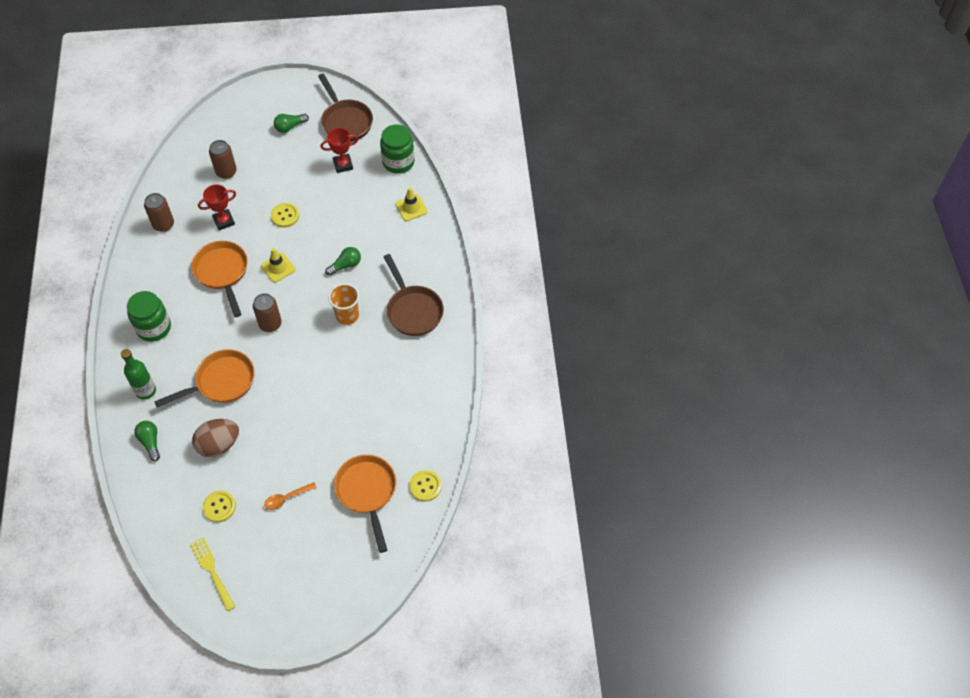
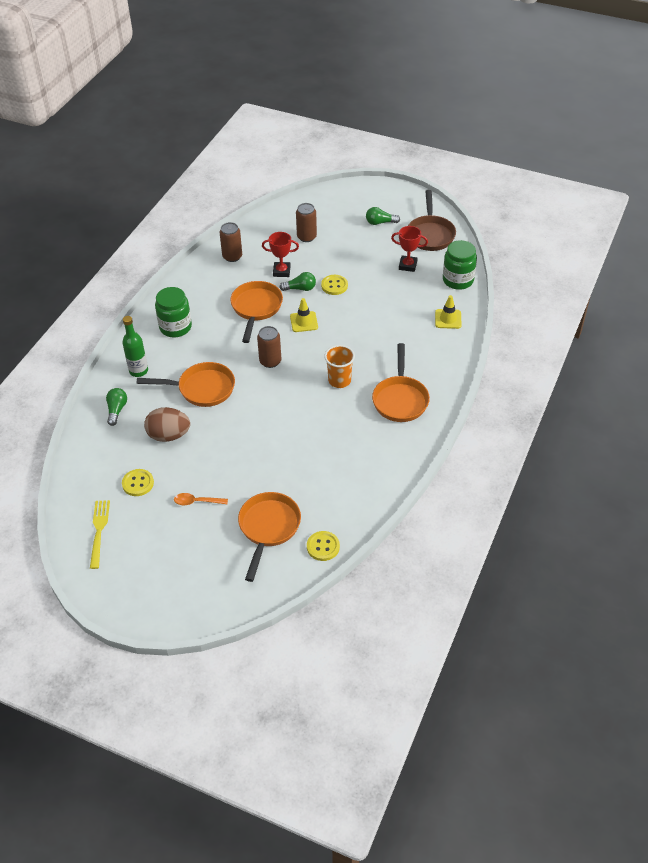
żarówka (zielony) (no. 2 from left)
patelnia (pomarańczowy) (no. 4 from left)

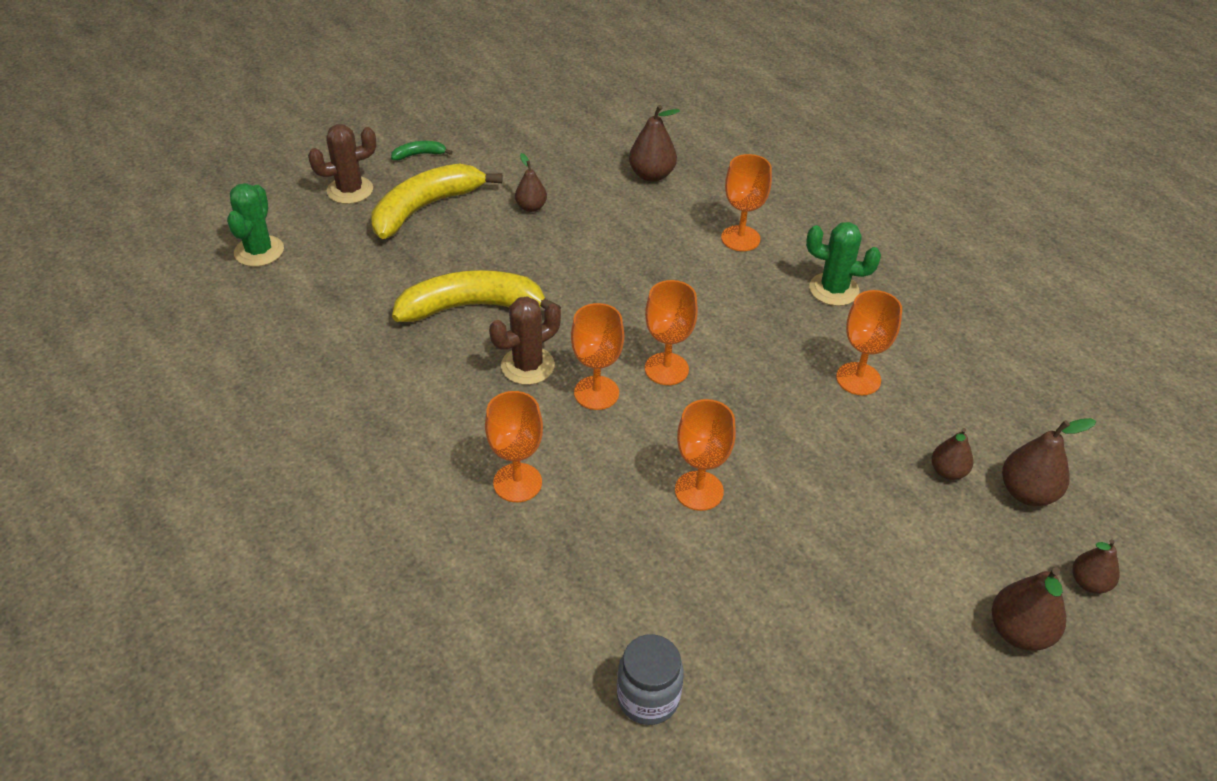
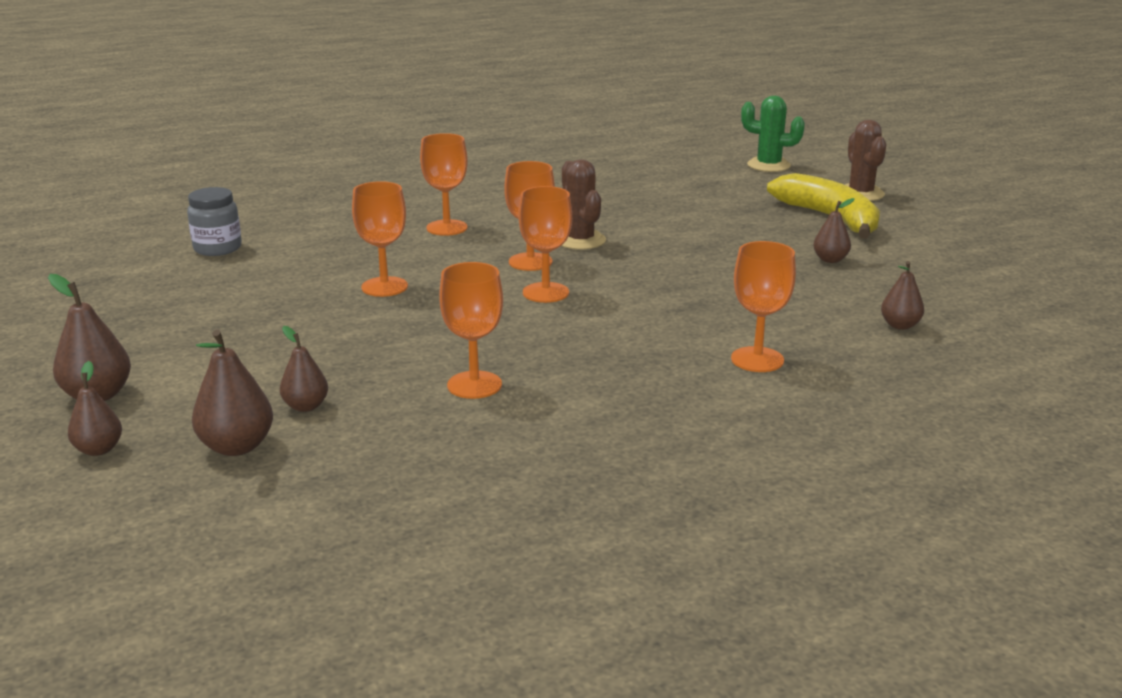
banan (zielony)
banan (żółty) (no. 2 from left in the first image)
gruszka (brązowy) (no. 6 from left)
kaktus (zielony) (no. 2 from left in the first image)

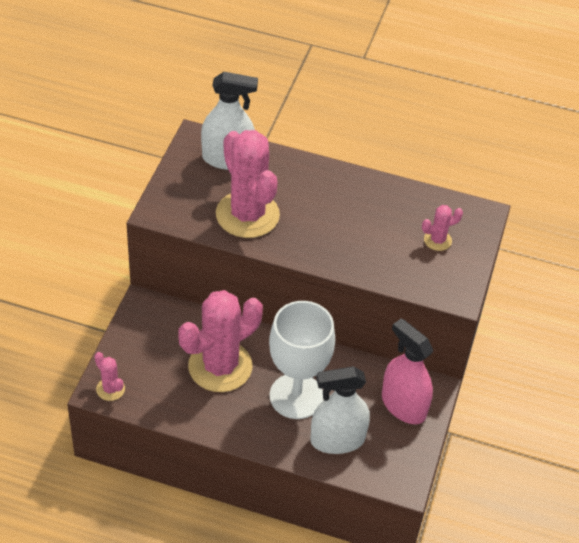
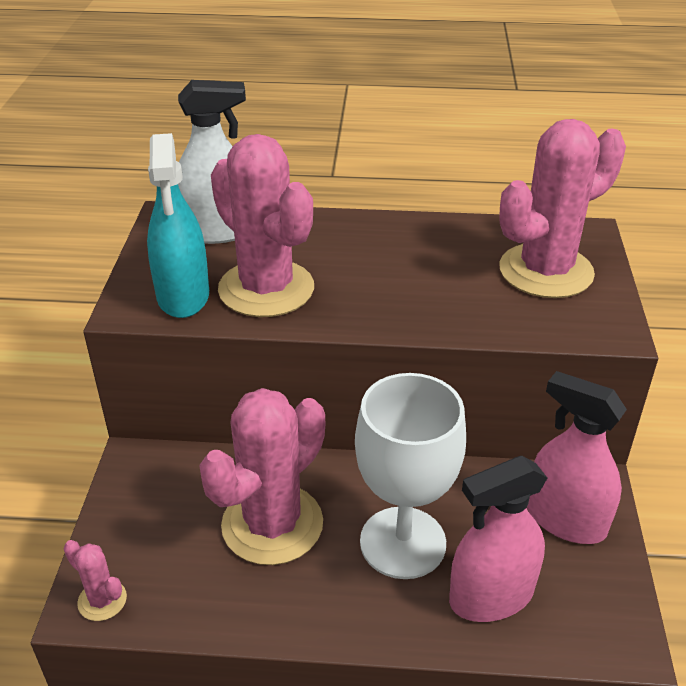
spryskiwacz (różowy) (no. 1 from left)
kaktus (różowy) (no. 4 from left)
spryskiwacz (turkusowy)

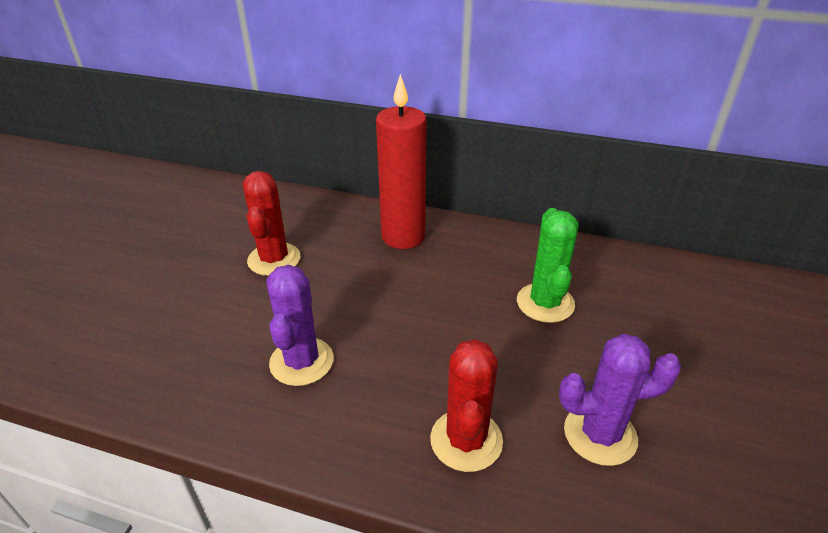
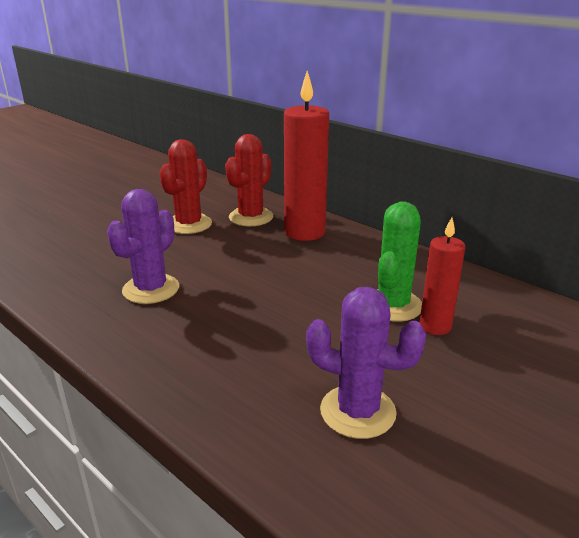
kaktus (czerwony) (no. 2 from left)
świeca (czerwony) (no. 2 from left)

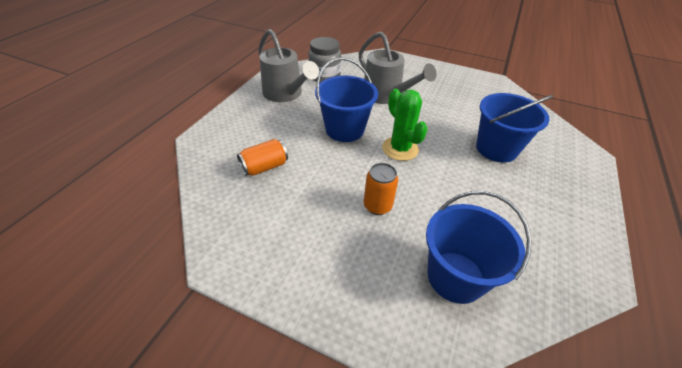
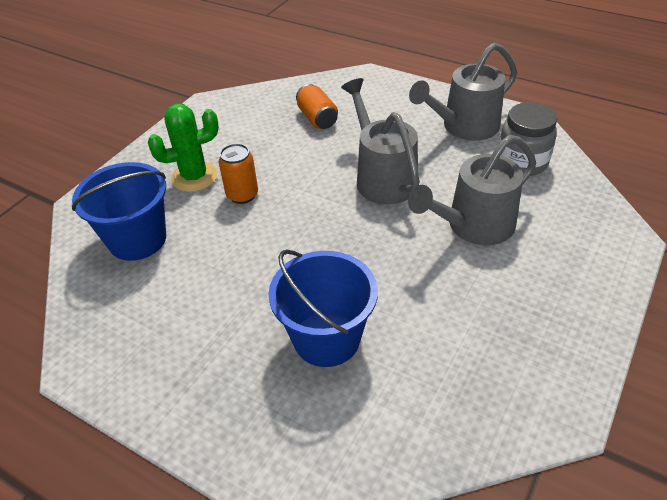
konewka (szary) (no. 1 from left)
kaktus (zielony)

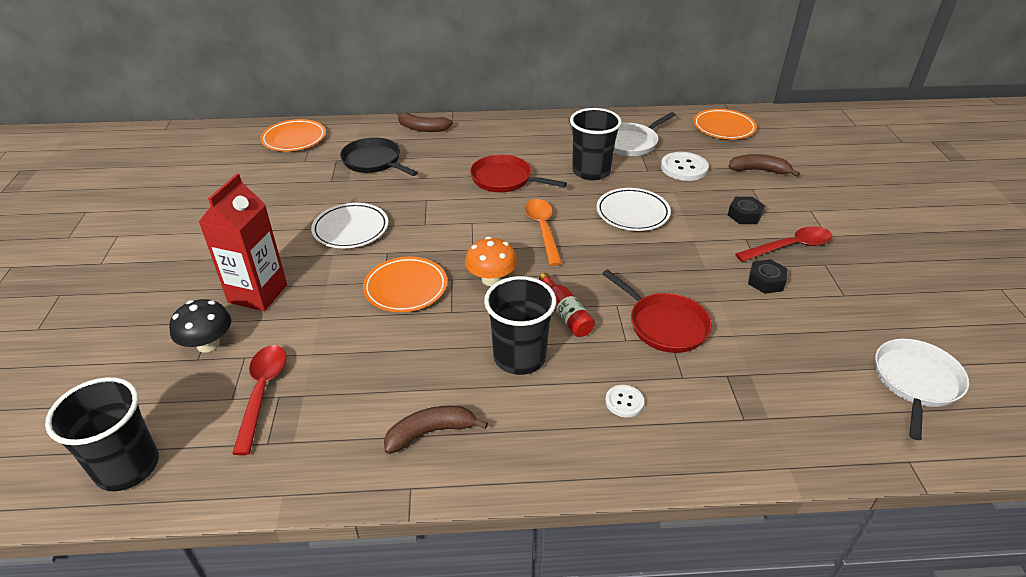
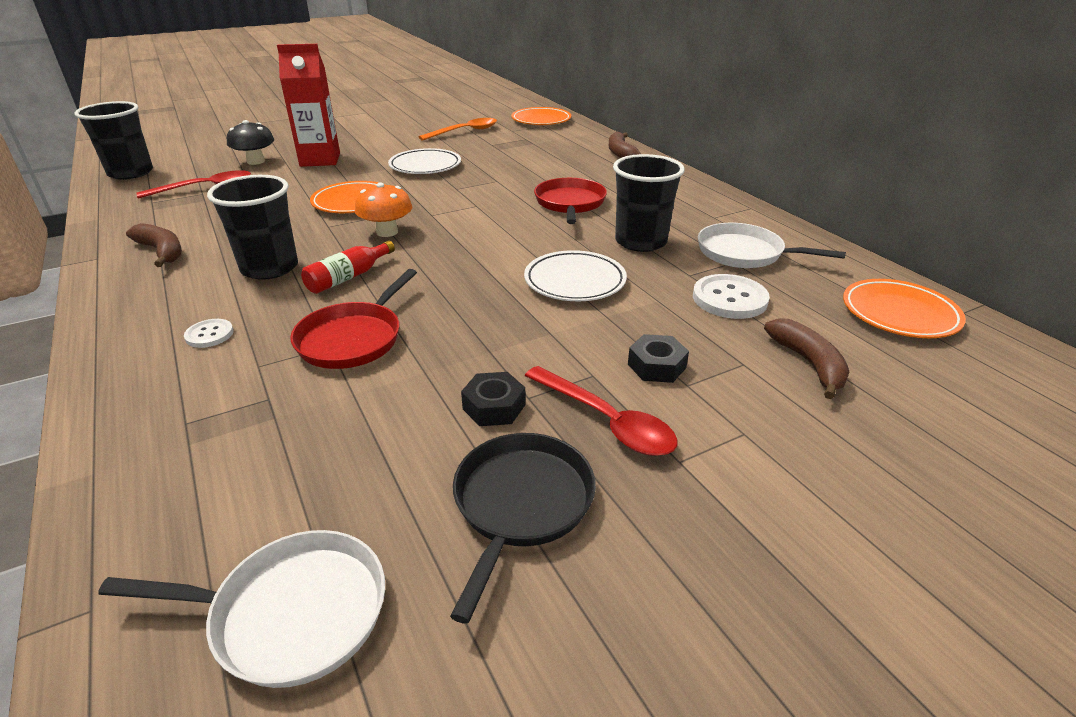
patelnia (czarny)
łyżka (pomarańczowy)

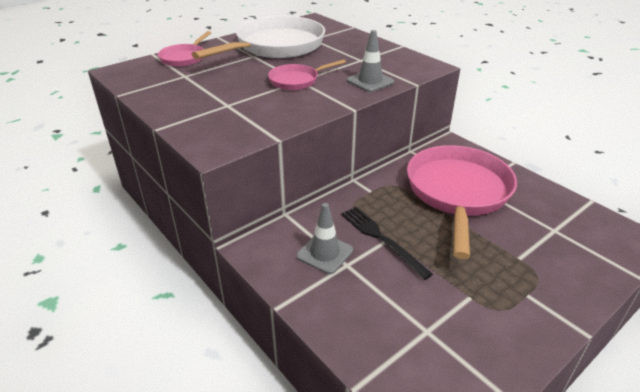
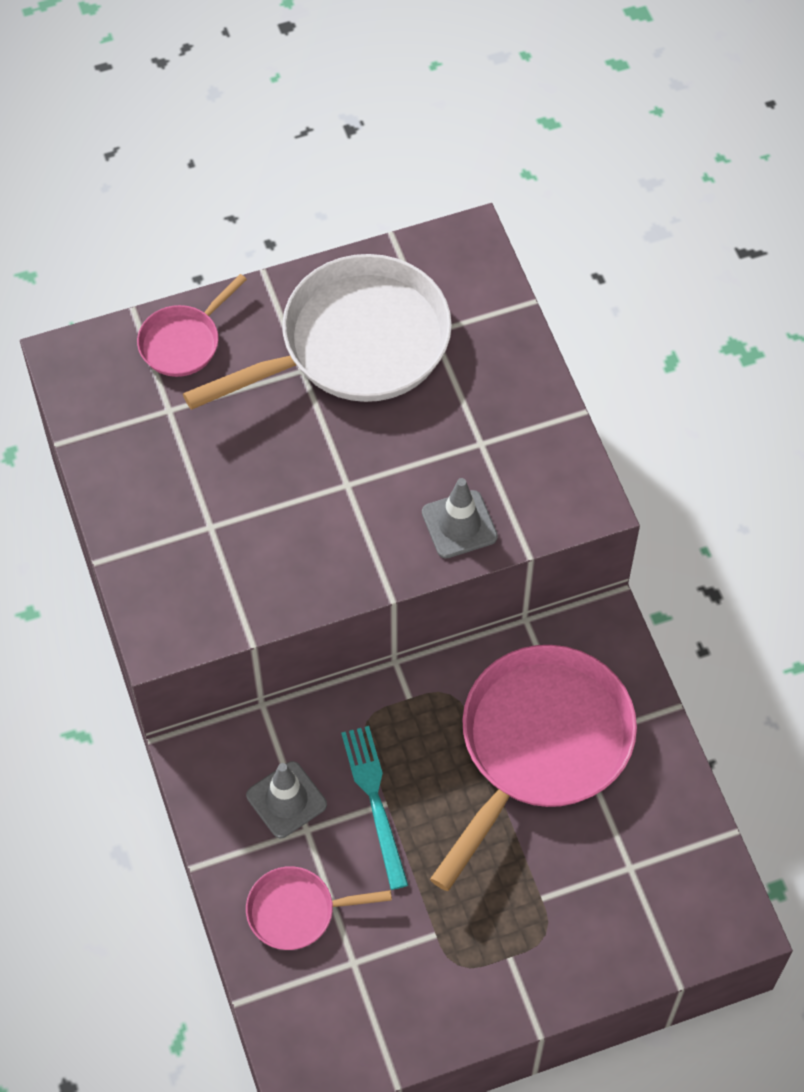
patelnia (różowy) (no. 2 from left)
widelec (turkusowy)

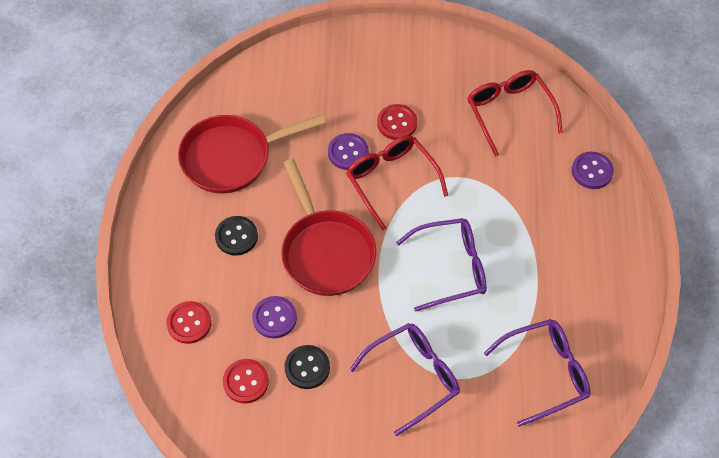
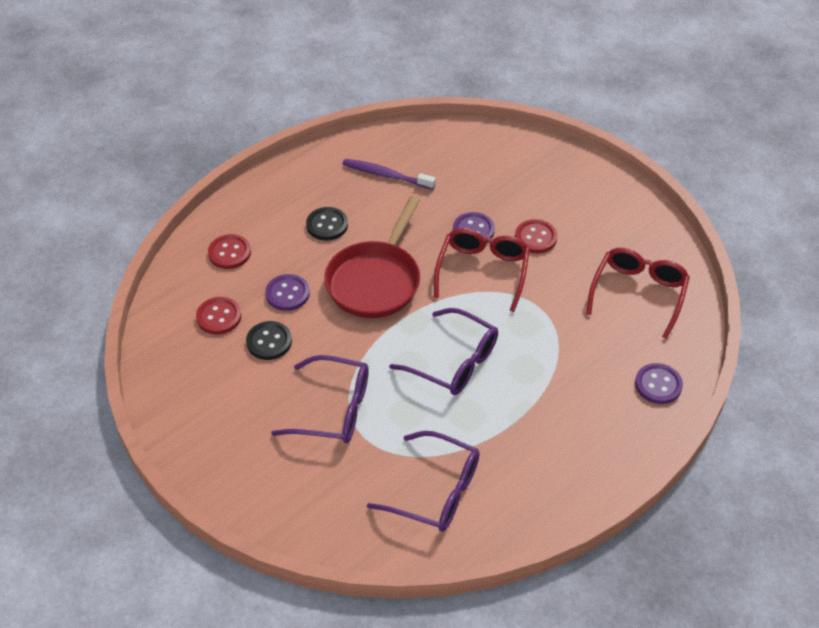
szczoteczka do zębów (fioletowy)

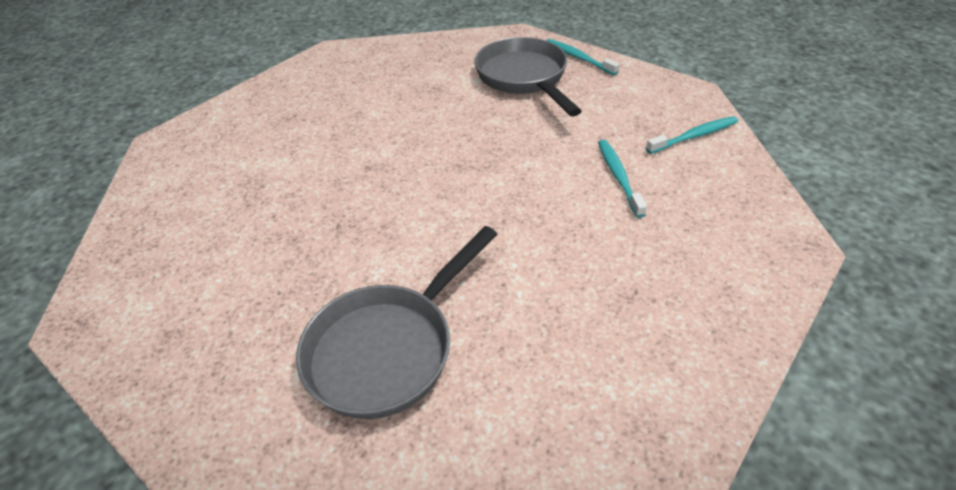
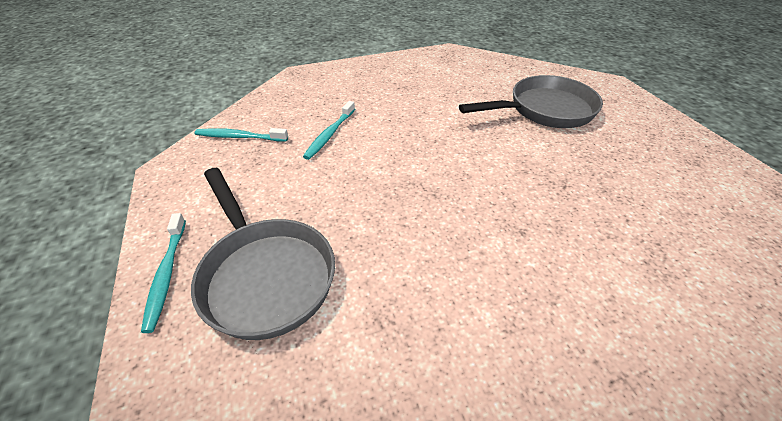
patelnia (szary) (no. 1 from left)

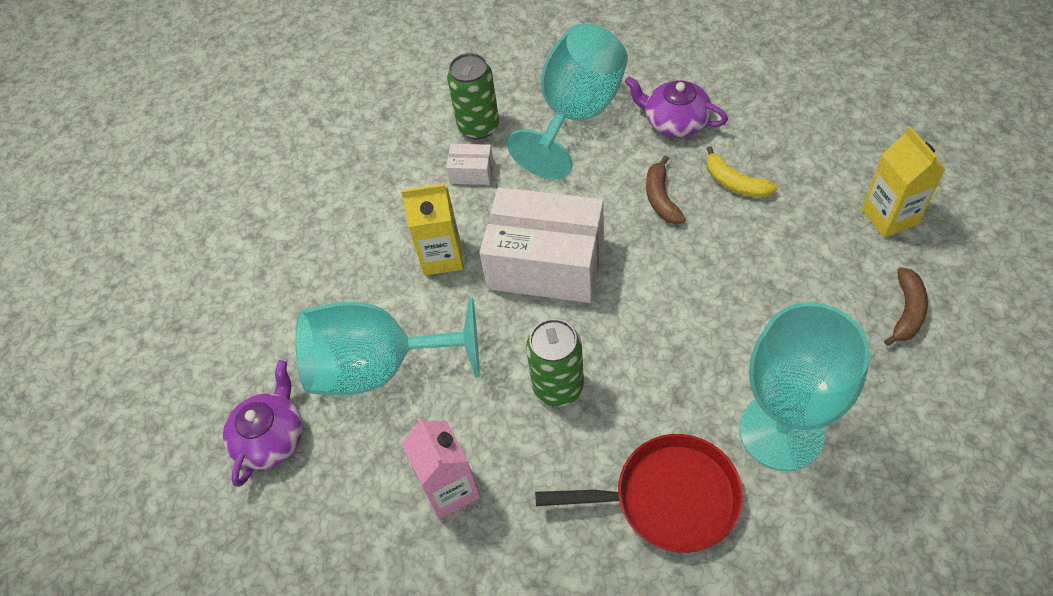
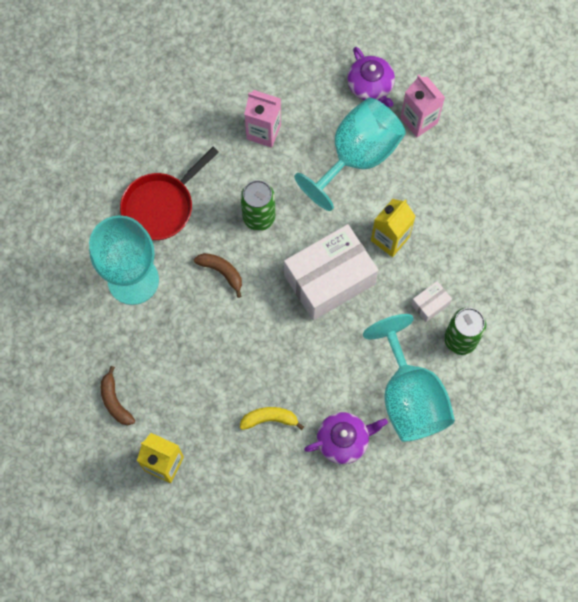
banan (brązowy) (no. 2 from left)
karton mleka (różowy) (no. 2 from left)

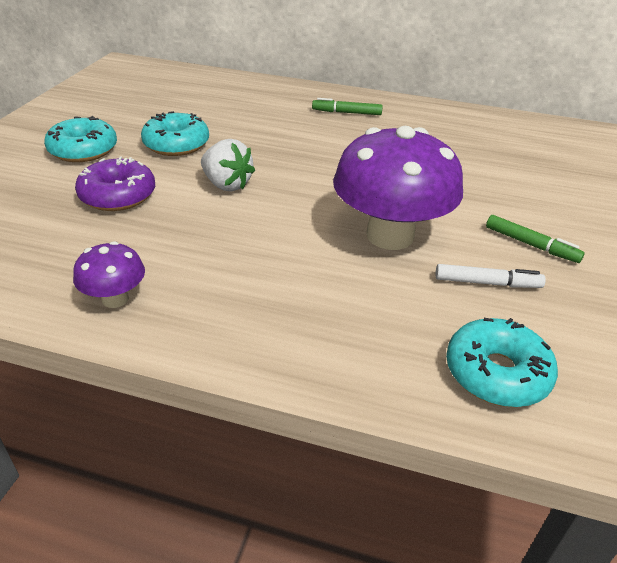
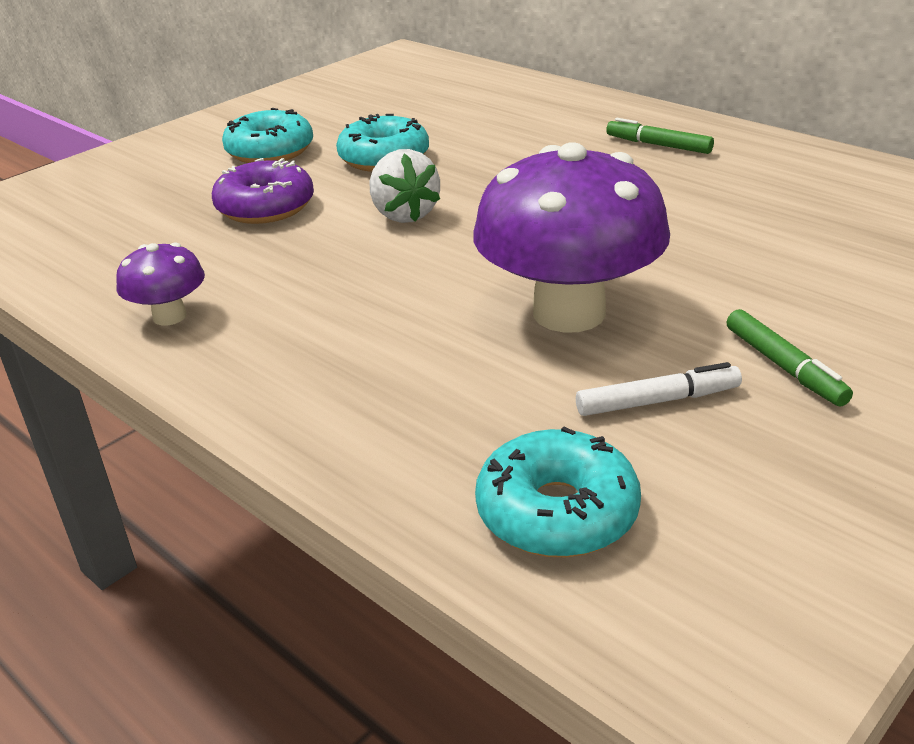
flamaster (biały)

